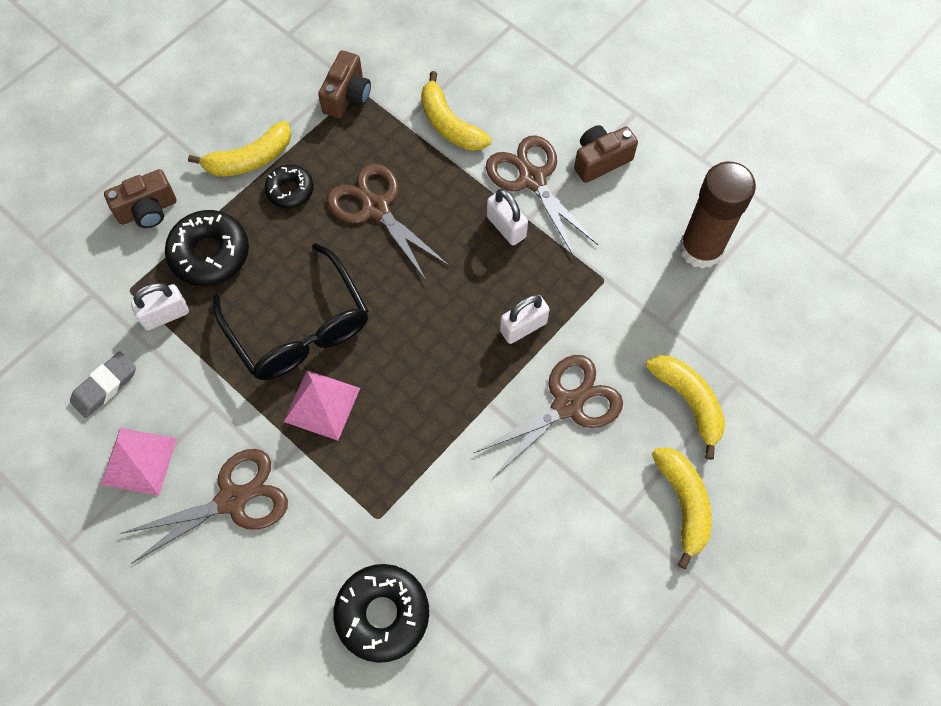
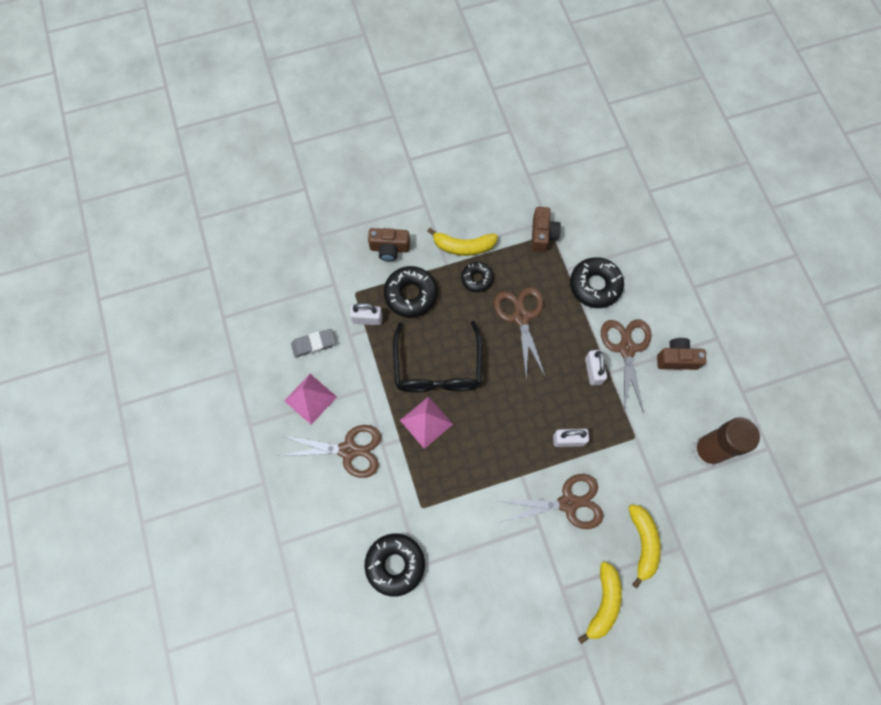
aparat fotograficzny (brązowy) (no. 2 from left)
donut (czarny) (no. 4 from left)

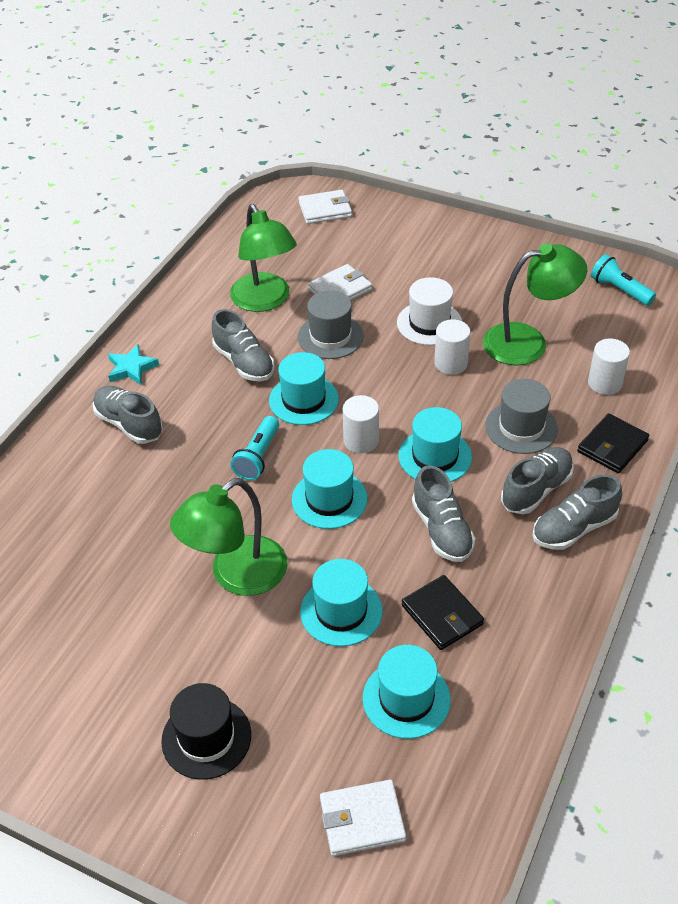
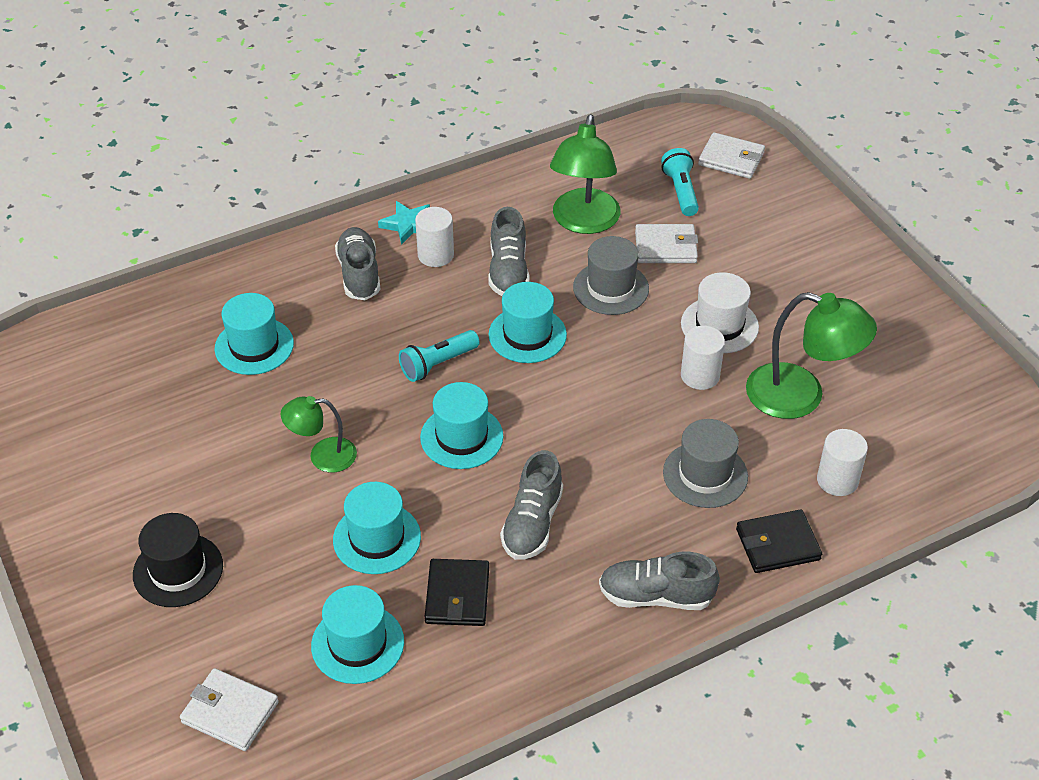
lampka (zielony) (no. 1 from left)
walec (biały) (no. 1 from left)
kapelusz (turkusowy) (no. 1 from left)
but (szary) (no. 4 from left in the first image)
latarka (turkusowy) (no. 2 from left)

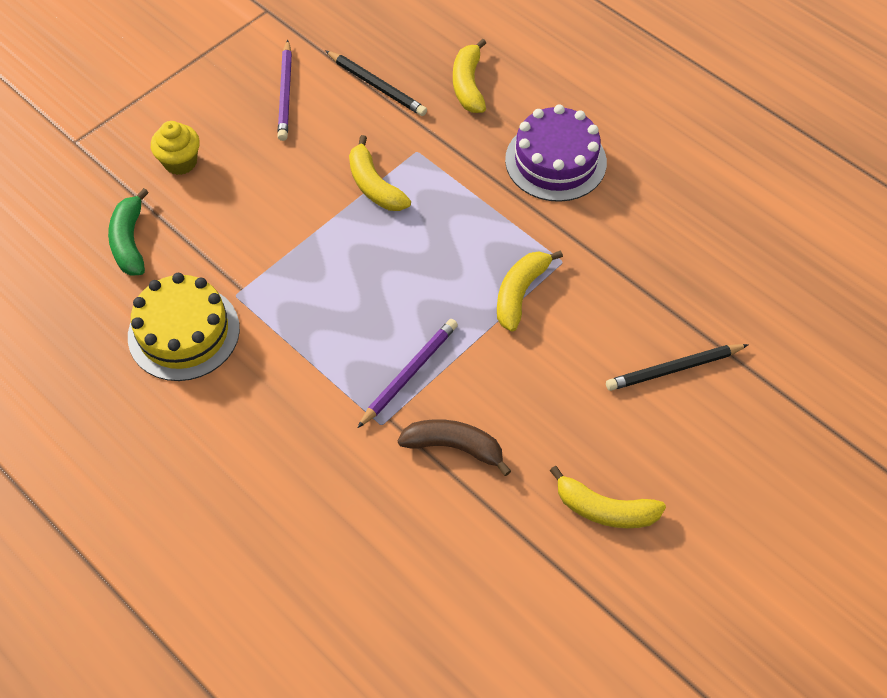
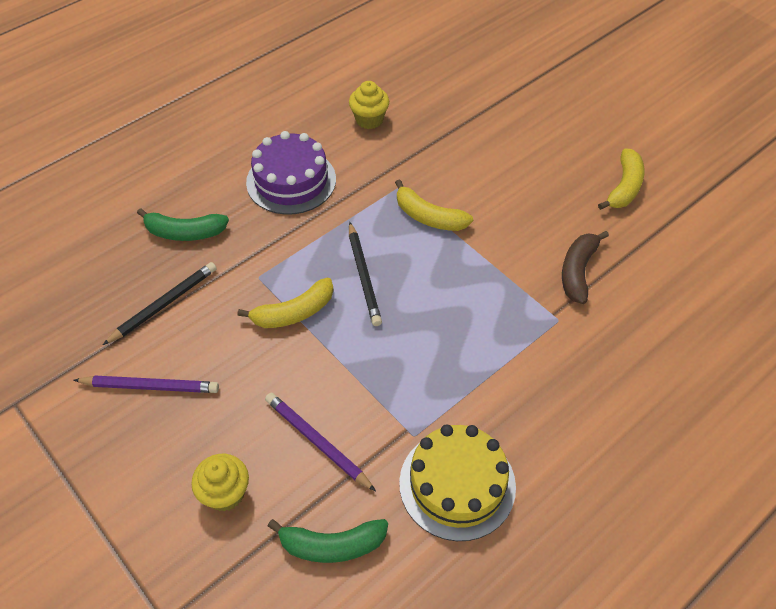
ołówek (fioletowy) (no. 2 from left)
banan (zielony) (no. 1 from left)
ołówek (czarny) (no. 2 from left)
muffinka (żółty) (no. 2 from left)

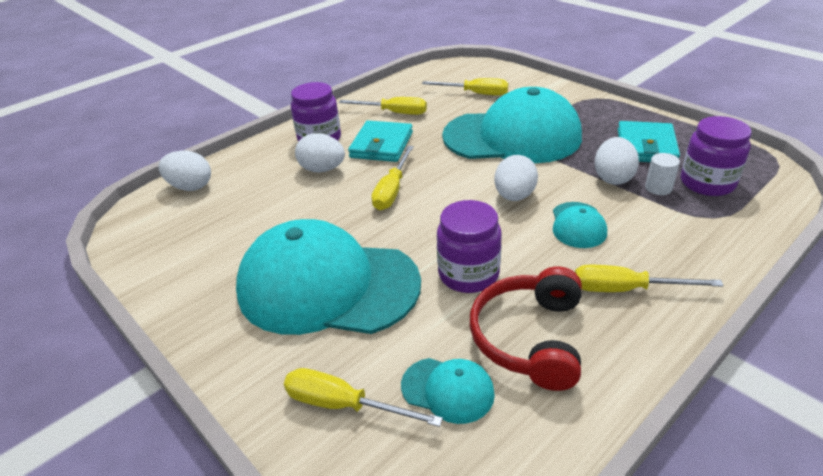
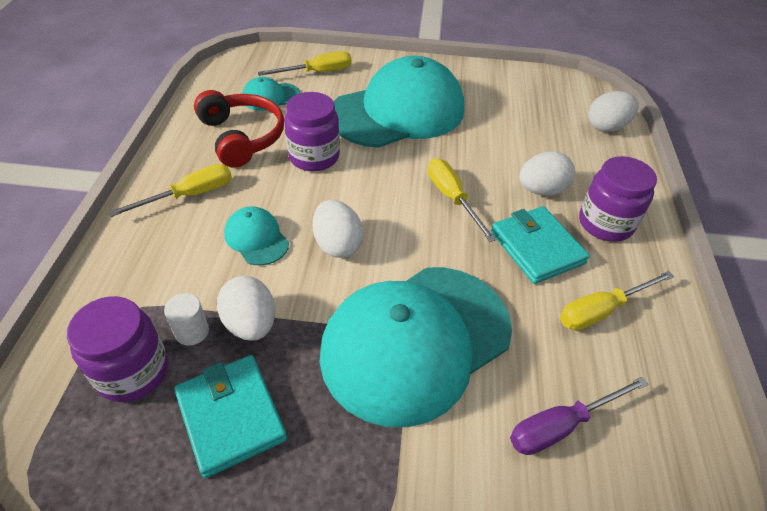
śrubokręt (fioletowy)

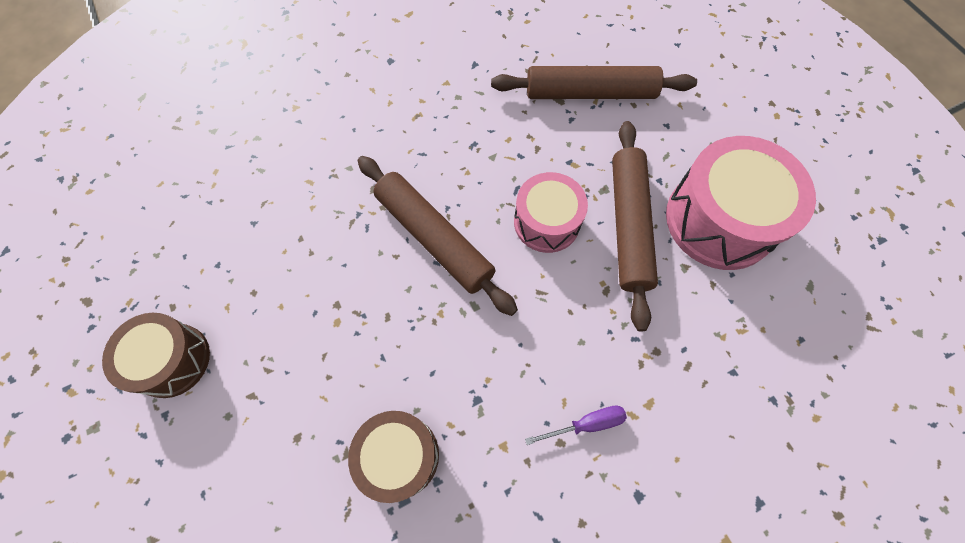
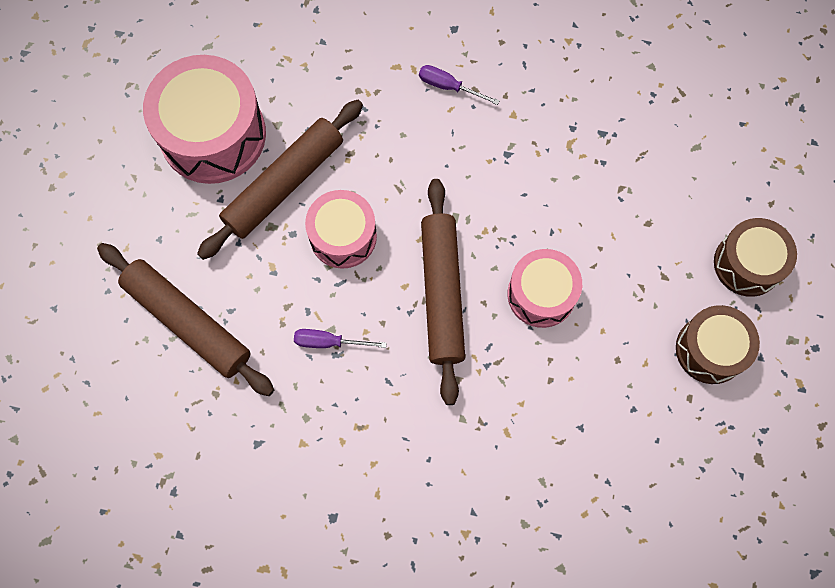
bęben (brązowy) (no. 2 from left)
śrubokręt (fioletowy) (no. 1 from left)
bęben (różowy) (no. 3 from left)

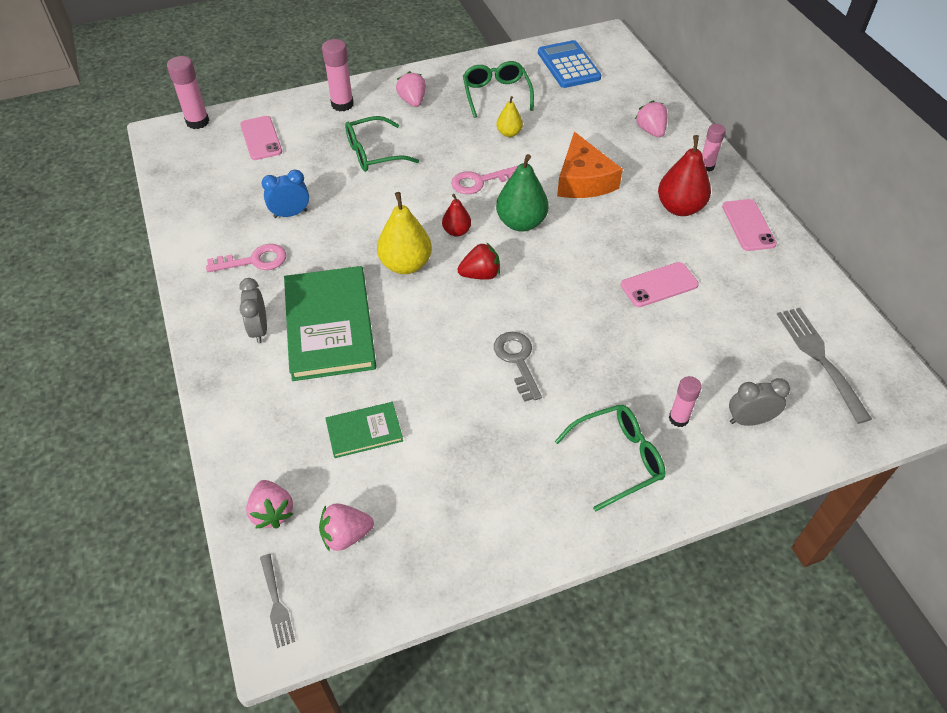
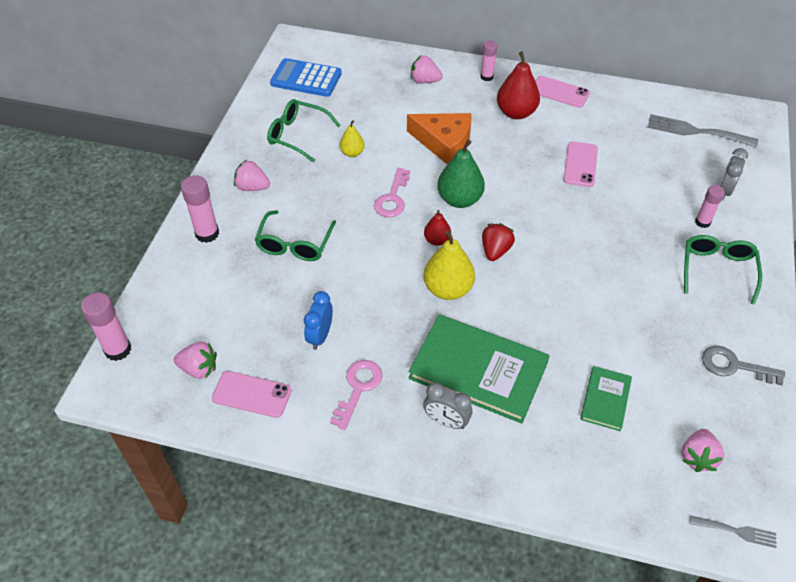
telefon (różowy) (no. 1 from left)
truskawka (różowy) (no. 1 from left)
klucz (szary)

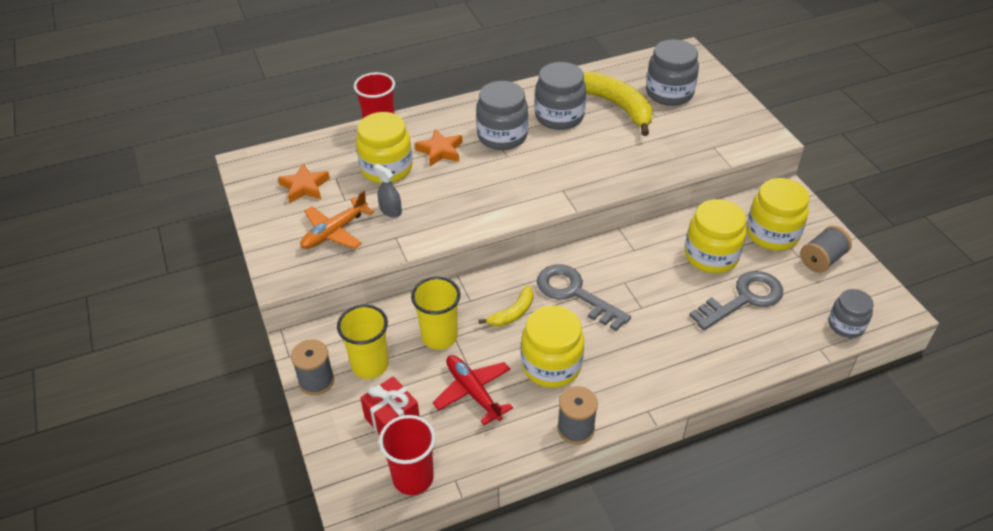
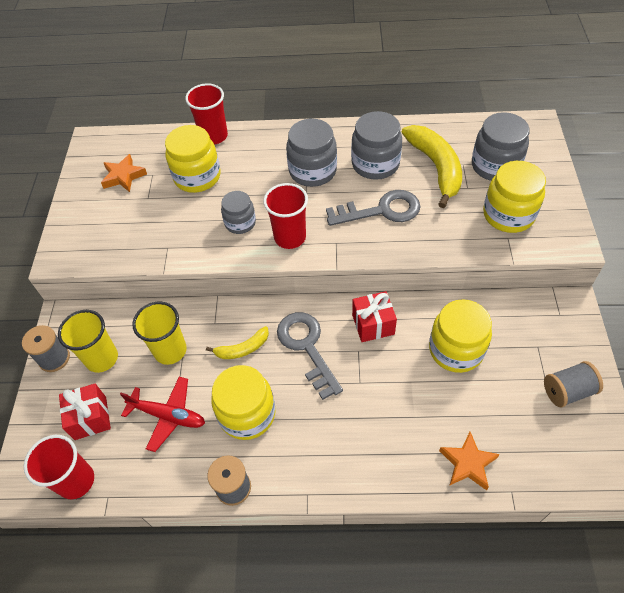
samolot (pomarańczowy)
spryskiwacz (szary)
gwiazda (pomarańczowy) (no. 2 from left)
samolot (czerwony)
klucz (szary) (no. 2 from left)
słoik (żółty) (no. 4 from left)
słoik (szary) (no. 1 from left)
szklanka (czerwony) (no. 3 from left)
prezent (czerwony) (no. 2 from left)

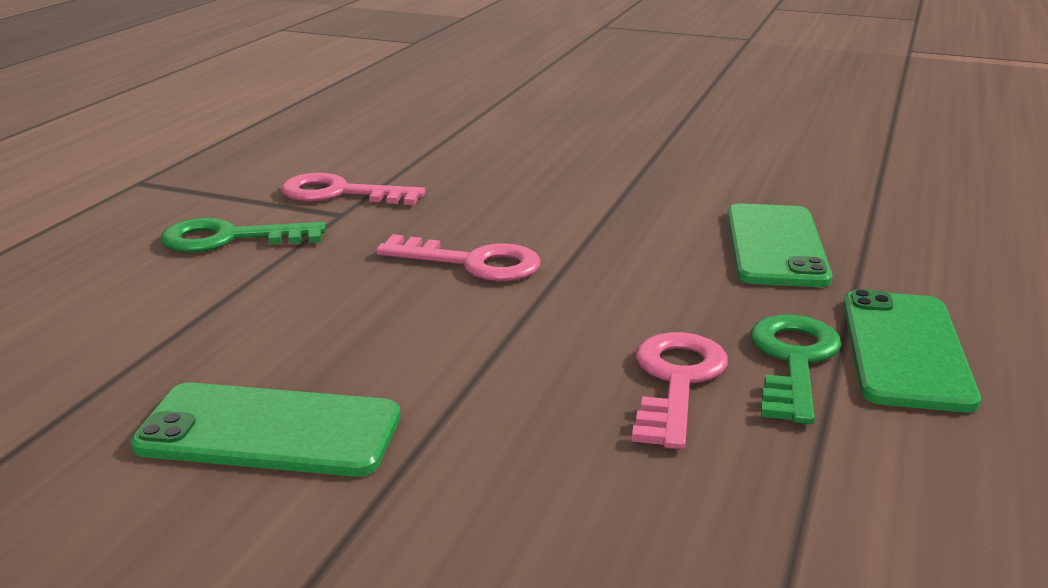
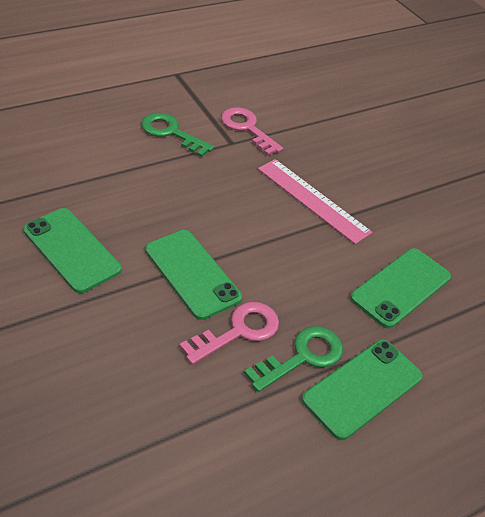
klucz (różowy) (no. 2 from left in the first image)
telefon (zielony) (no. 2 from left)
linijka (różowy)

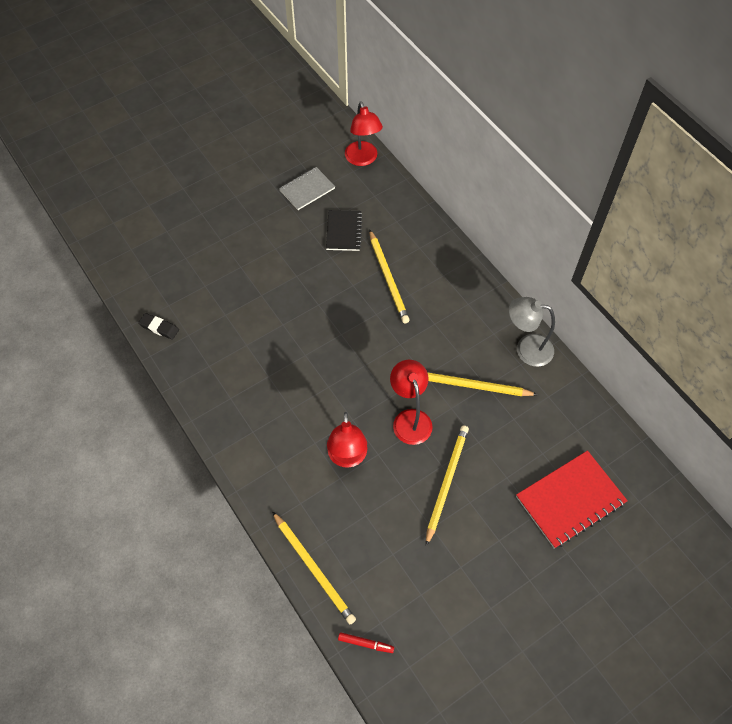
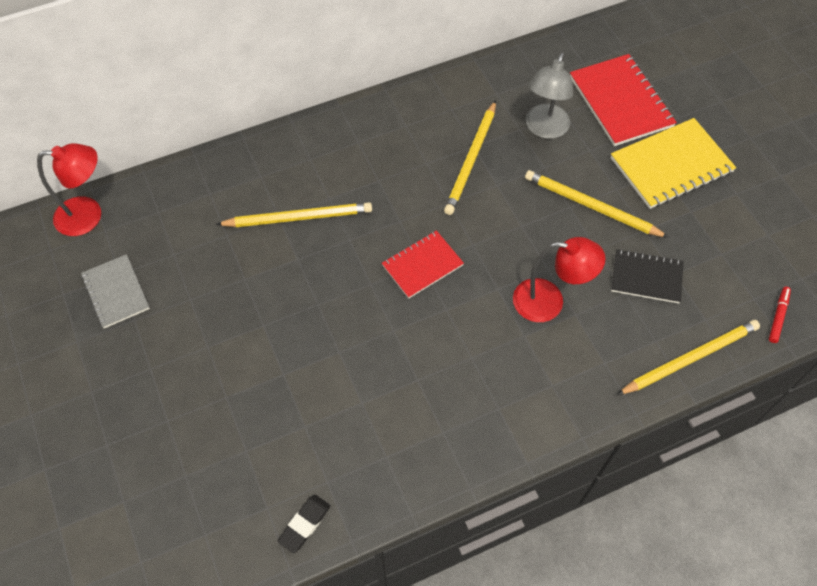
zeszyt (czarny)
lampka (czerwony) (no. 3 from left in the first image)
lampka (szary)
zeszyt (czerwony) (no. 1 from left)
zeszyt (żółty)

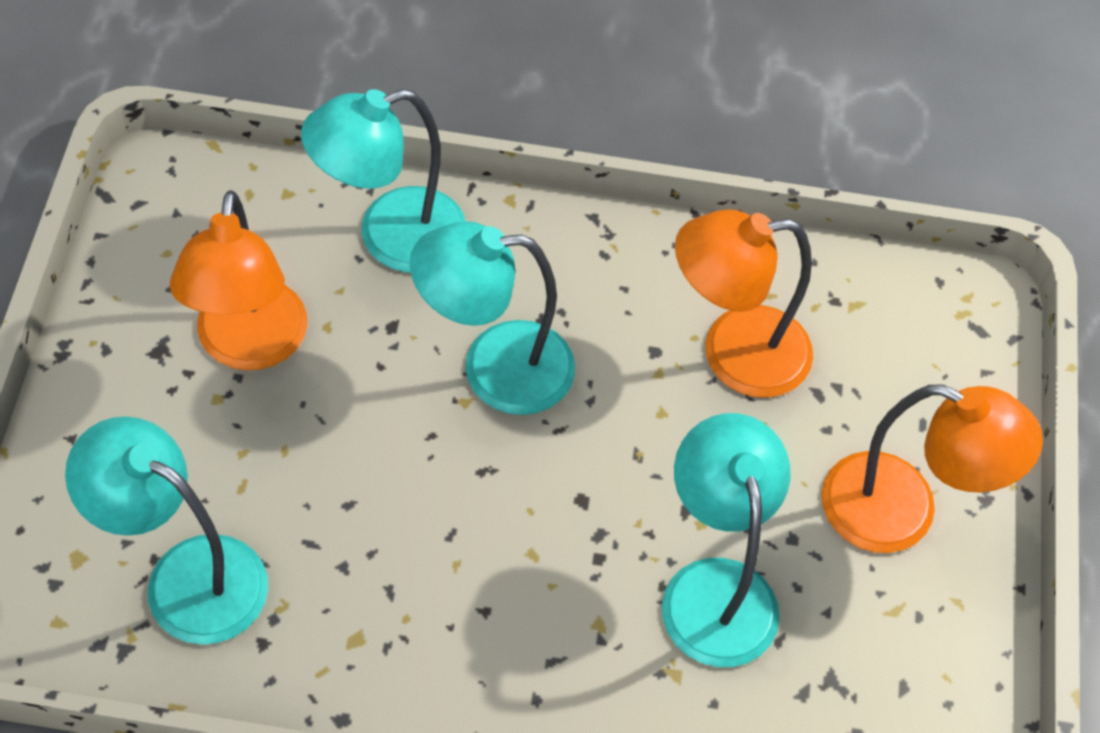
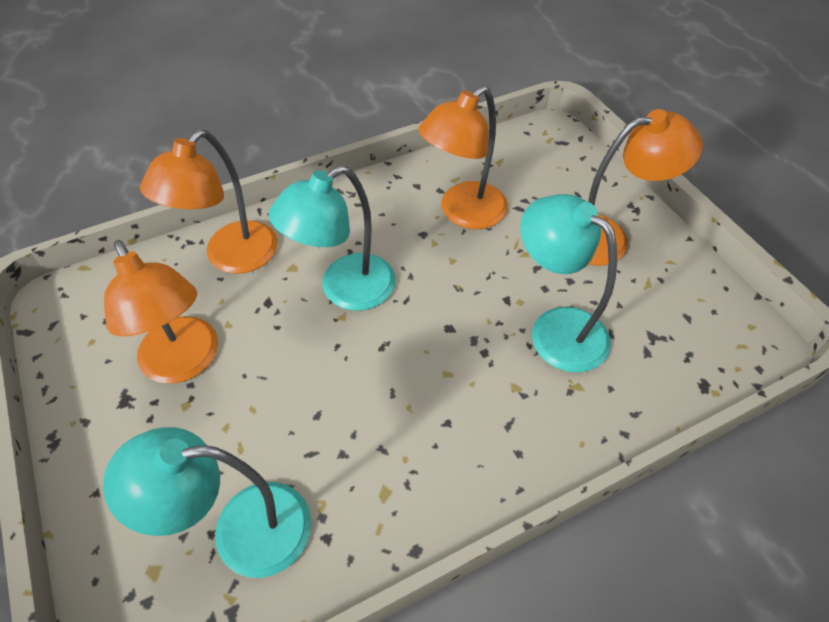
lampka (pomarańczowy) (no. 2 from left)

